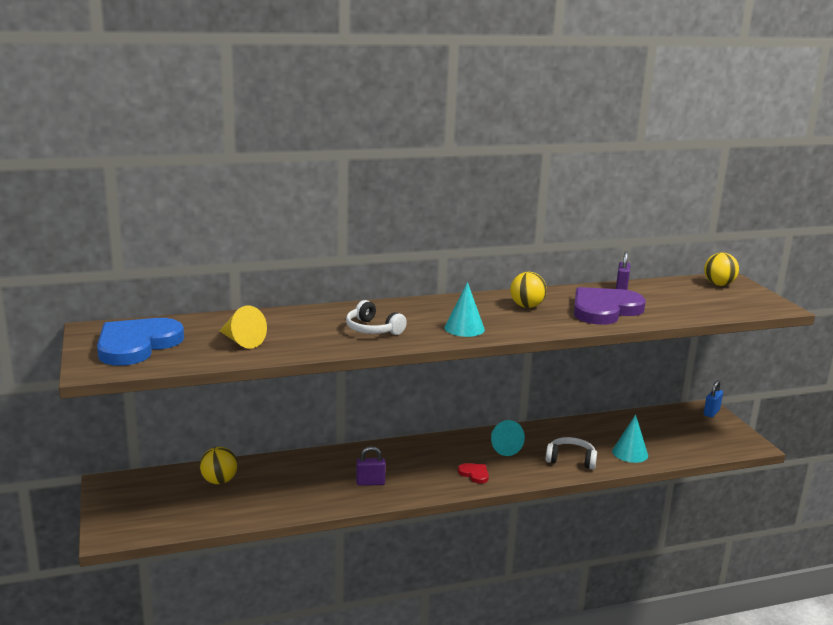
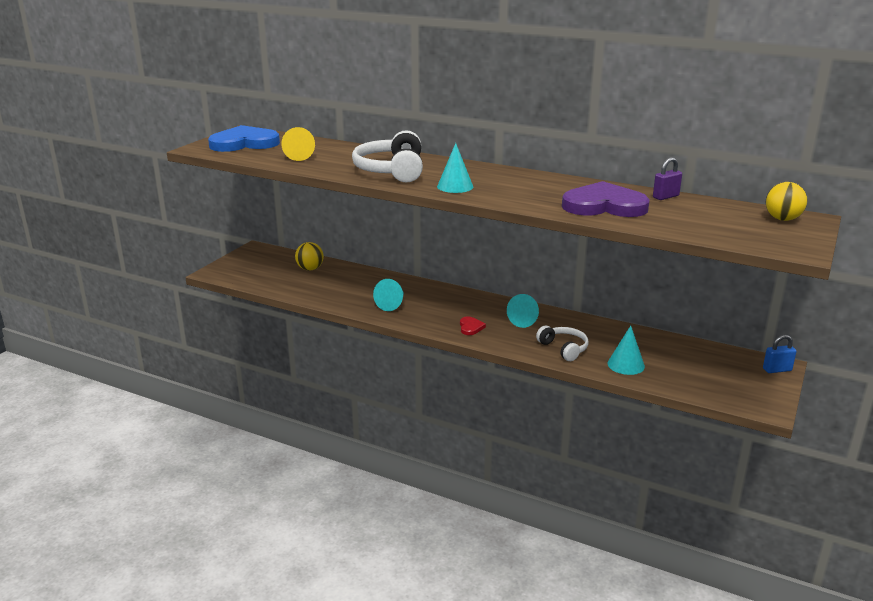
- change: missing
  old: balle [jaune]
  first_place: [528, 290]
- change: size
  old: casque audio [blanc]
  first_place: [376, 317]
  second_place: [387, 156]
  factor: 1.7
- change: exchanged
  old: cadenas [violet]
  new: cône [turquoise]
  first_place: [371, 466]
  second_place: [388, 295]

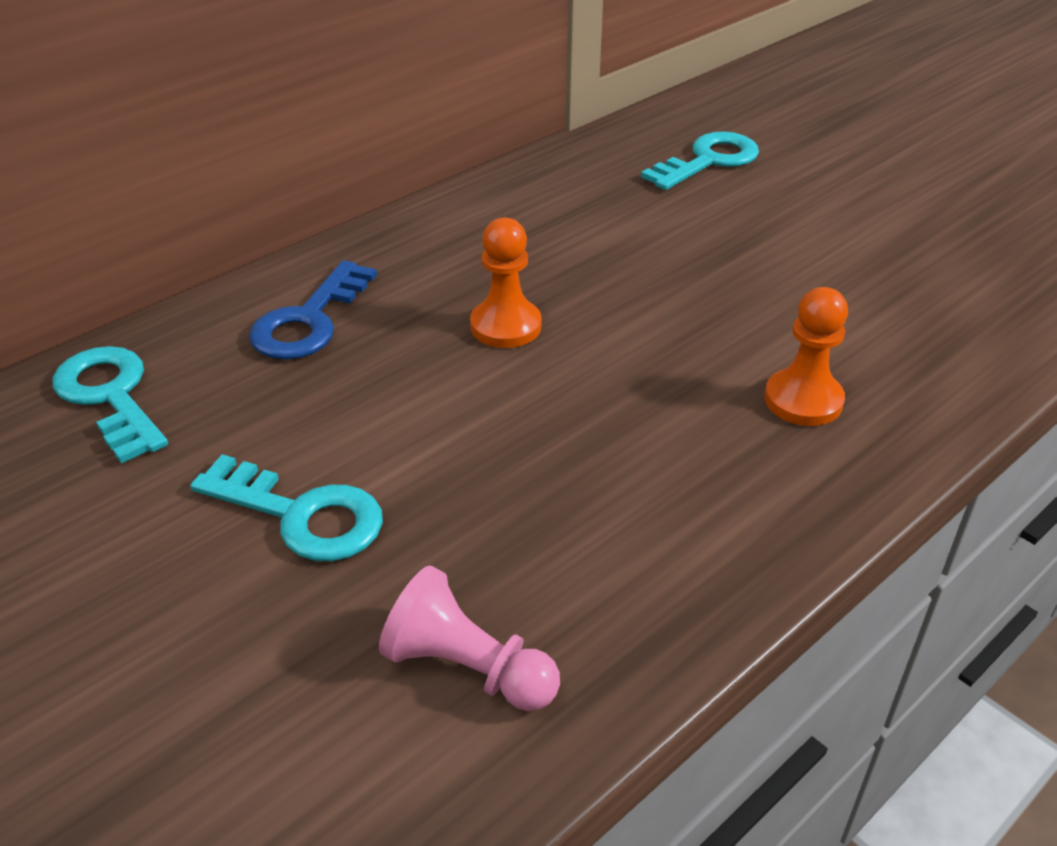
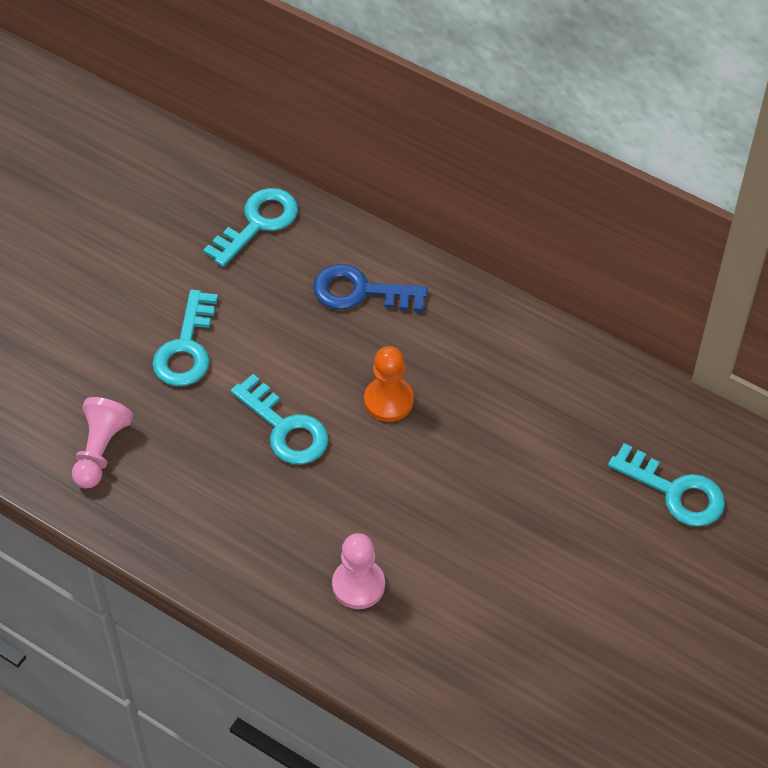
- change: colour
  old: pion [orange]
  new: pion [rose]
  first_place: [806, 356]
  second_place: [358, 571]
- change: appeared
  new: clé [turquoise]
  second_place: [280, 419]

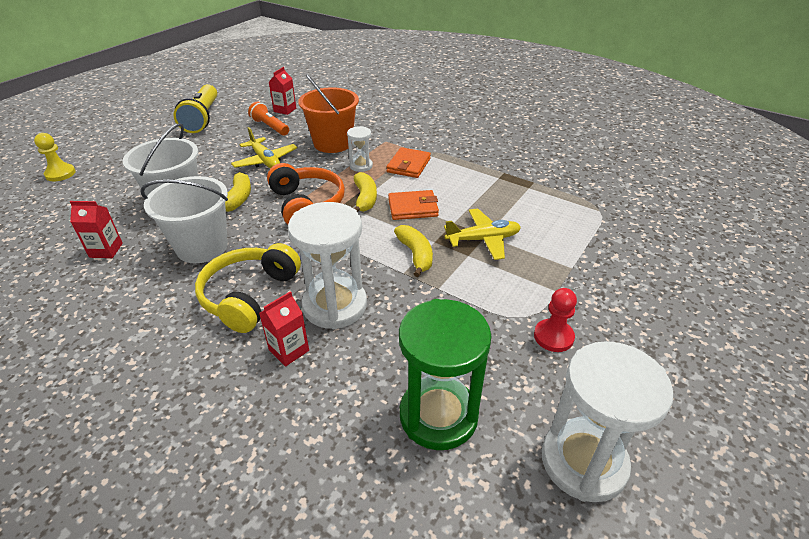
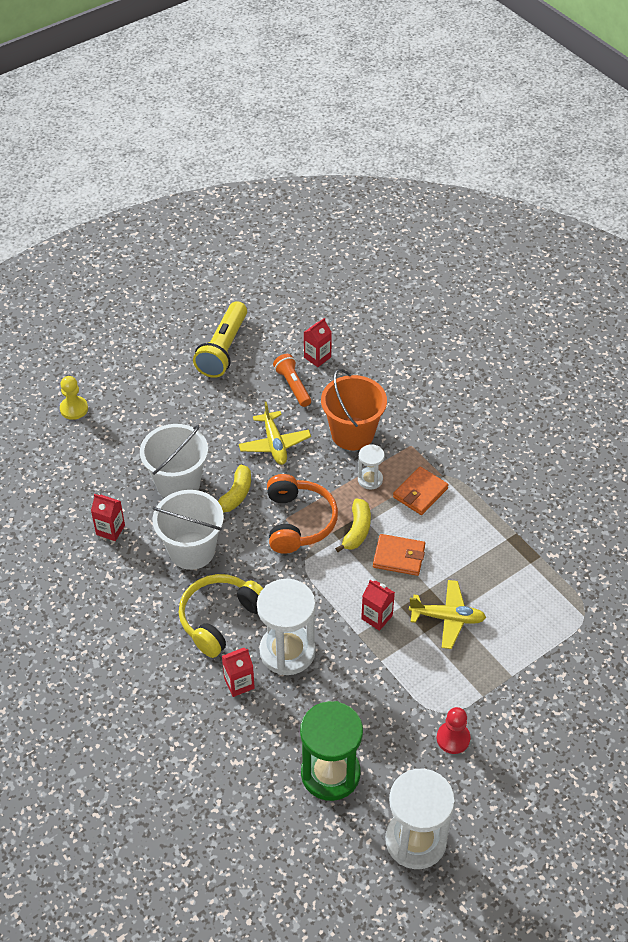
- change: exchanged
  old: banane [jaune]
  new: brique de lait [rouge]
  first_place: [413, 251]
  second_place: [378, 605]

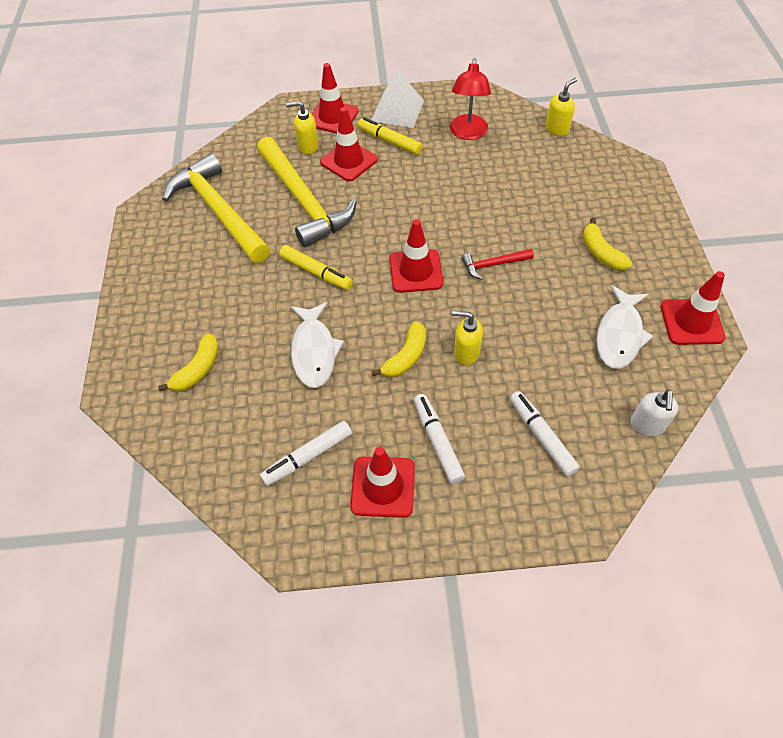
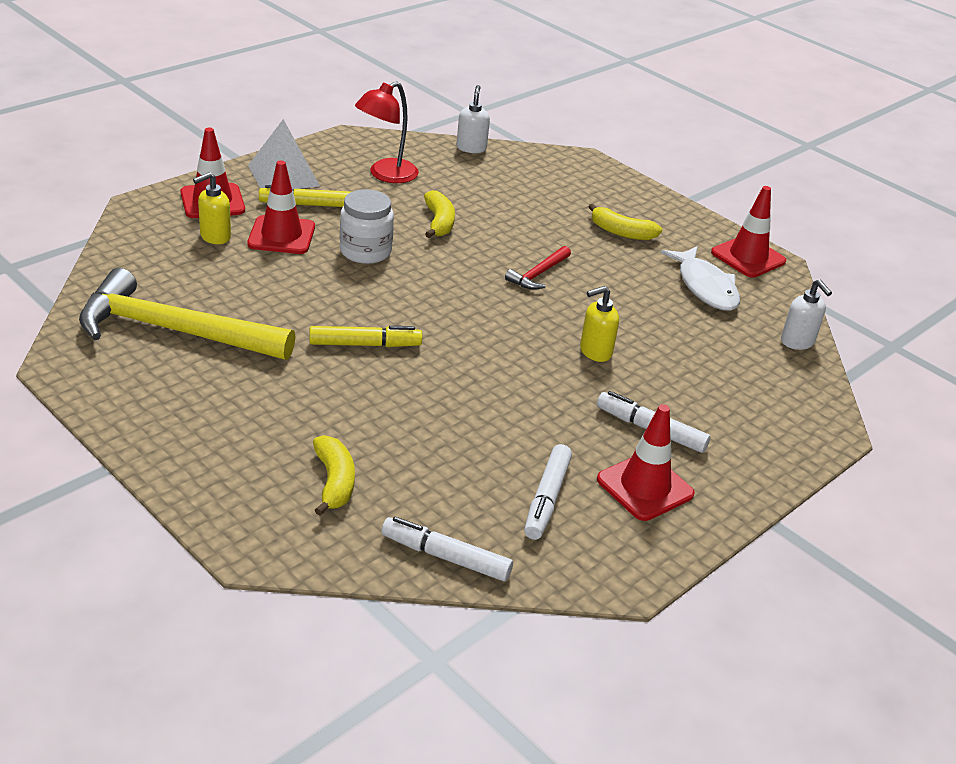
- change: spun
  old: lampe [rouge]
  first_place: [470, 99]
  second_place: [387, 132]
  degrees: 75
- change: colour
  old: distributeur de savon [jaune]
  new: distributeur de savon [blanc]
  first_place: [561, 107]
  second_place: [473, 119]
- change: missing
  old: marteau [jaune]
  first_place: [307, 192]
- change: missing
  old: cône de chantier [rouge]
  first_place: [416, 256]
- change: missing
  old: poisson [blanc]
  first_place: [317, 345]
- change: relocated
  old: banane [jaune]
  first_place: [399, 349]
  second_place: [439, 214]
- change: relocated
  old: feutre [blanc]
  first_place: [545, 434]
  second_place: [447, 549]
- change: appeared
  new: bocal [blanc]
  second_place: [367, 226]

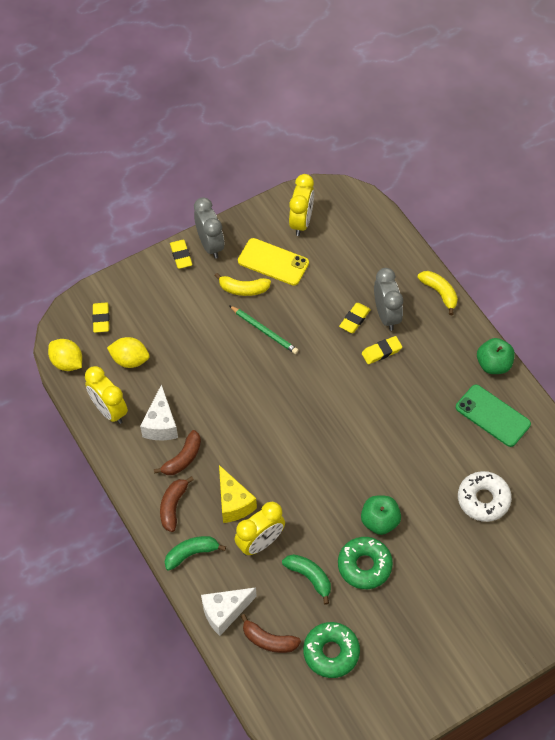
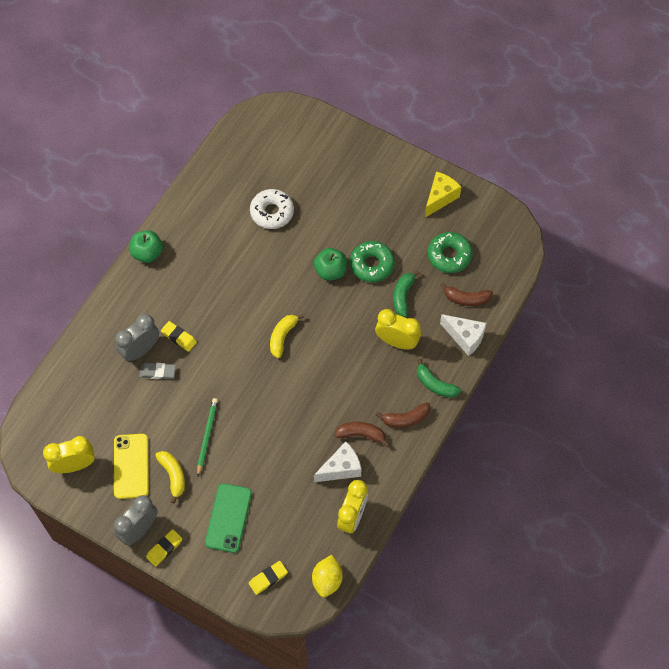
- change: relocated
  old: banane [jaune]
  first_place: [438, 293]
  second_place: [287, 336]
- change: colour
  old: gomme [jaune]
  new: gomme [gris]
  first_place: [355, 318]
  second_place: [157, 371]
- change: missing
  old: citron [jaune]
  first_place: [128, 352]
- change: relocated
  old: téléphone [vert]
  first_place: [493, 416]
  second_place: [228, 518]
- change: relocated
  old: fromage [jaune]
  first_place: [238, 494]
  second_place: [443, 194]
- change: spun
  old: banane [marron]
  first_place: [270, 633]
  second_place: [466, 294]
  degrees: 105

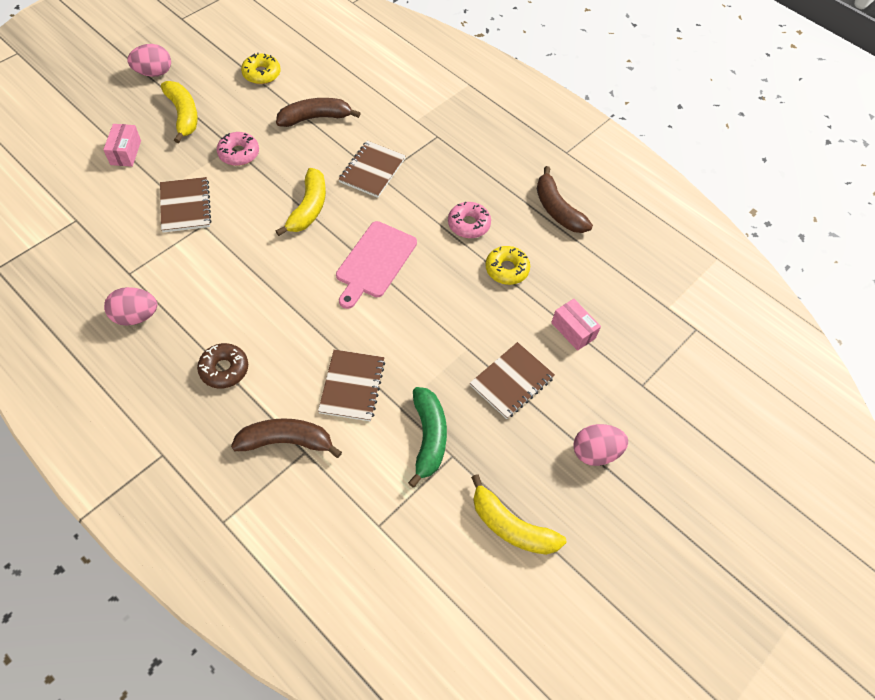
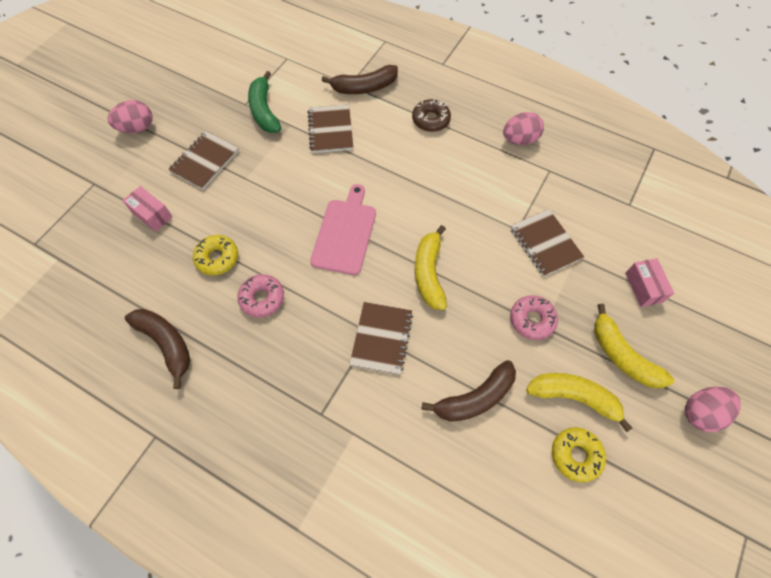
- change: relocated
  old: banane [jaune]
  first_place: [518, 514]
  second_place: [579, 402]

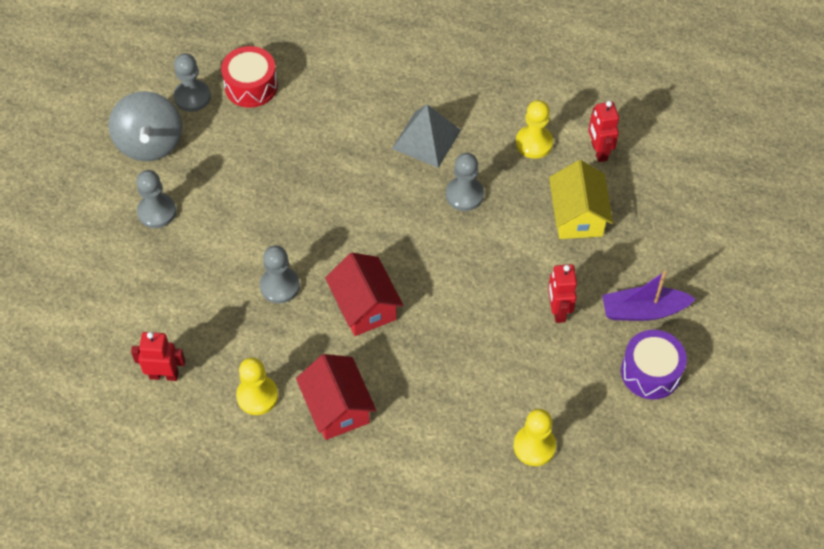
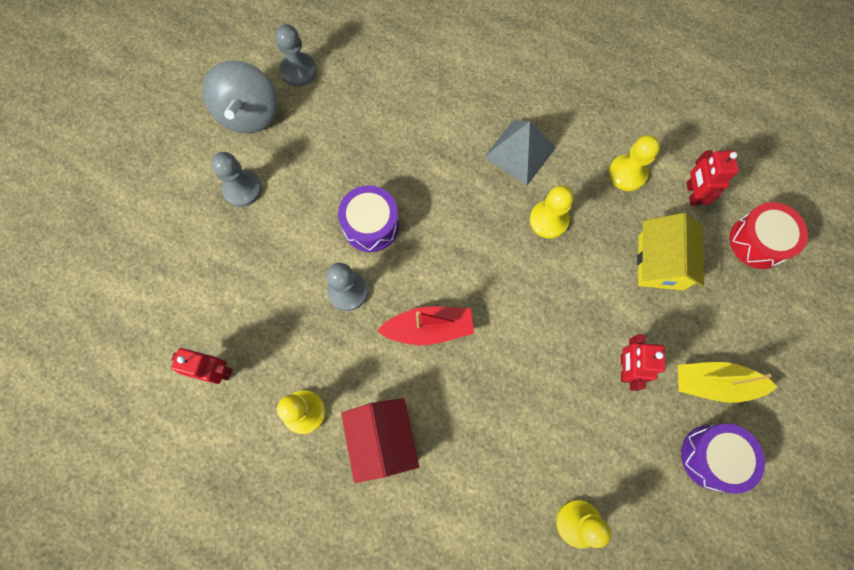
- change: relocated
  old: tambour [rouge]
  first_place: [249, 77]
  second_place: [769, 235]
- change: colour
  old: pion [gris]
  new: pion [jaune]
  first_place: [465, 182]
  second_place: [552, 212]
- change: exchanged
  old: maison [rouge]
  new: bateau [rouge]
  first_place: [364, 294]
  second_place: [425, 325]
- change: colour
  old: bateau [violet]
  new: bateau [jaune]
  first_place: [649, 296]
  second_place: [728, 382]
- change: appeared
  new: tambour [violet]
  second_place: [368, 218]

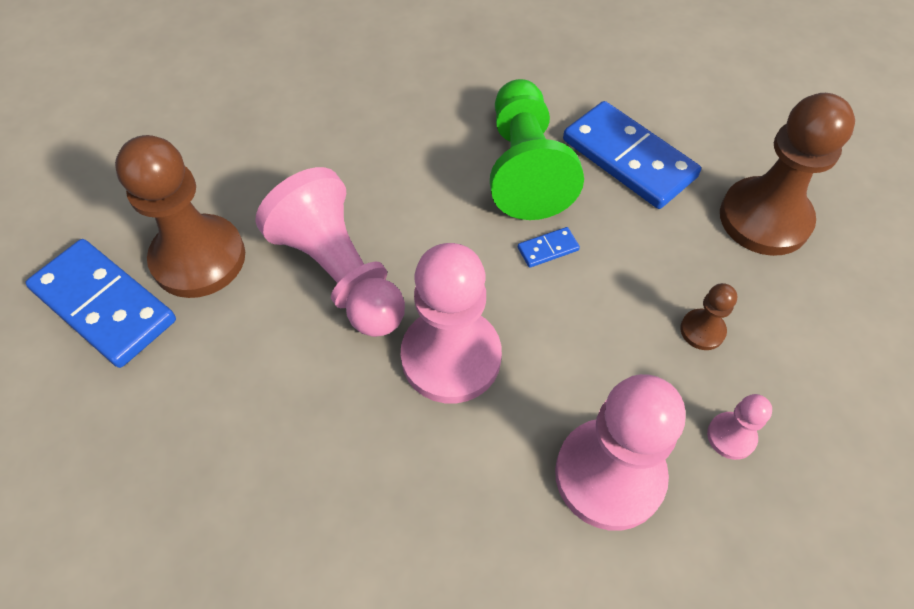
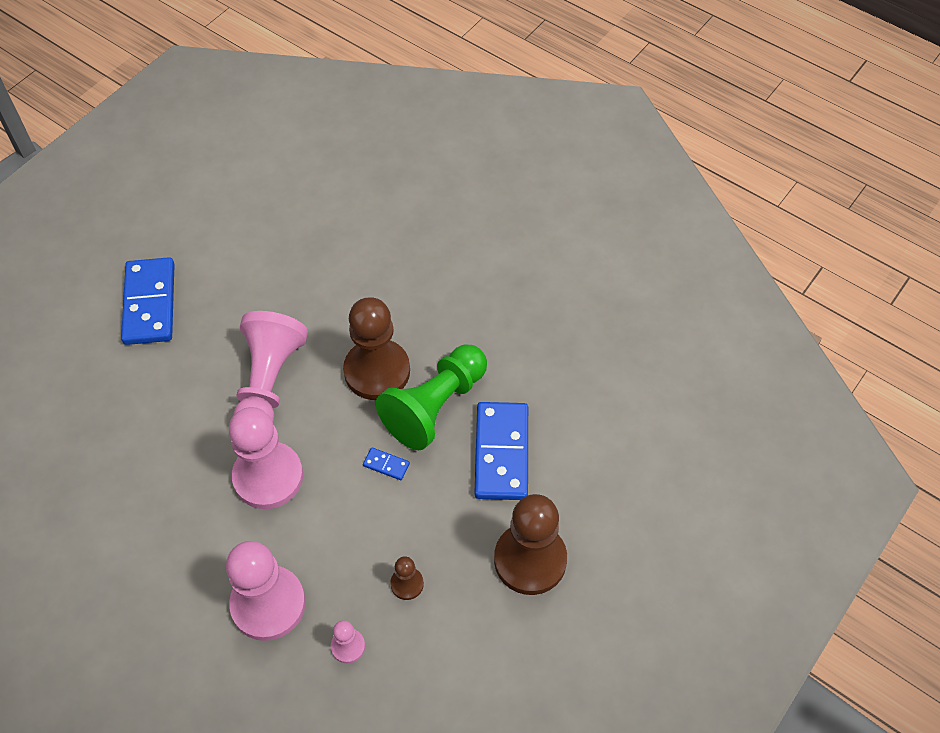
- change: relocated
  old: pion [marron]
  first_place: [180, 216]
  second_place: [376, 348]

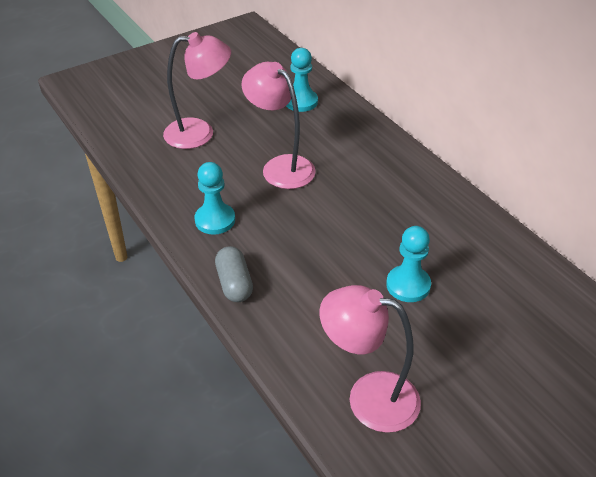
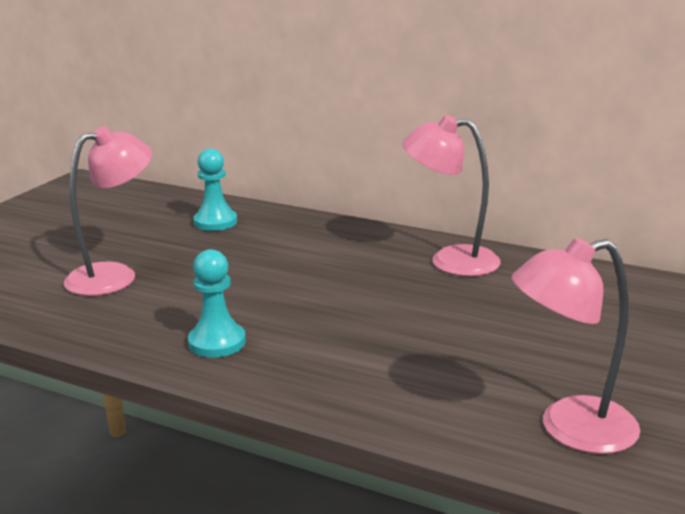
- change: relocated
  old: lampe [rose]
  first_place: [278, 125]
  second_place: [451, 195]
- change: missing
  old: pion [turquoise]
  first_place: [408, 264]
- change: missing
  old: gélule [gris]
  first_place: [234, 274]

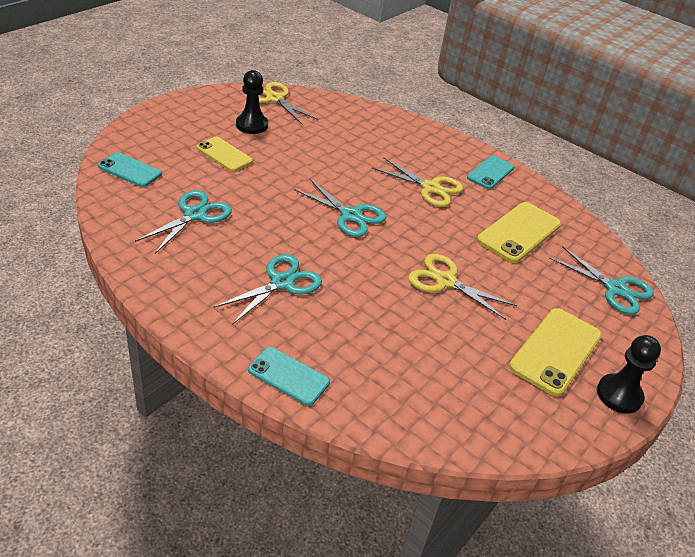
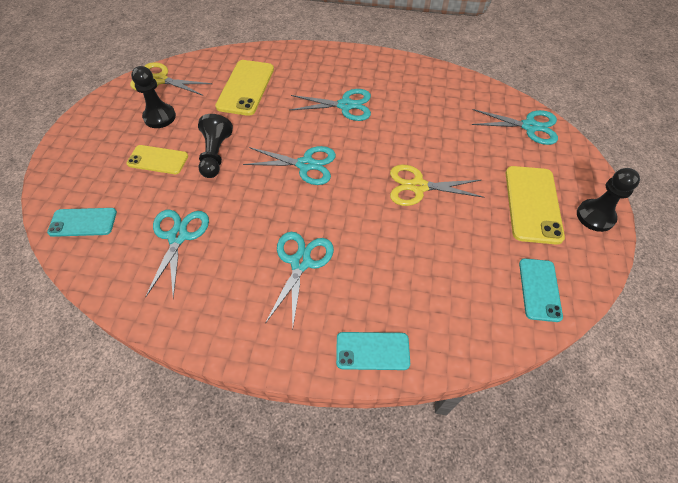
- change: relocated
  old: téléphone [turquoise]
  first_place: [490, 172]
  second_place: [541, 290]
- change: colour
  old: ciseaux [jaune]
  new: ciseaux [turquoise]
  first_place: [417, 182]
  second_place: [330, 105]
- change: relocated
  old: téléphone [jaune]
  first_place: [519, 232]
  second_place: [244, 88]
- change: appeared
  new: pion [noir]
  second_place: [215, 146]

